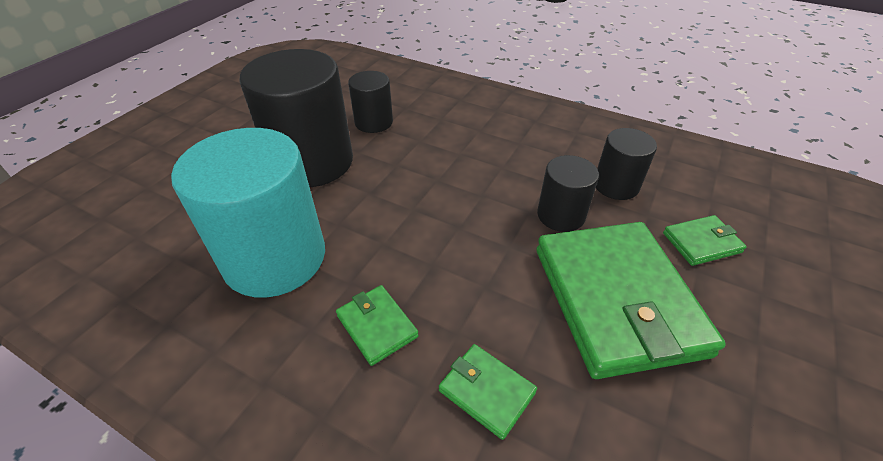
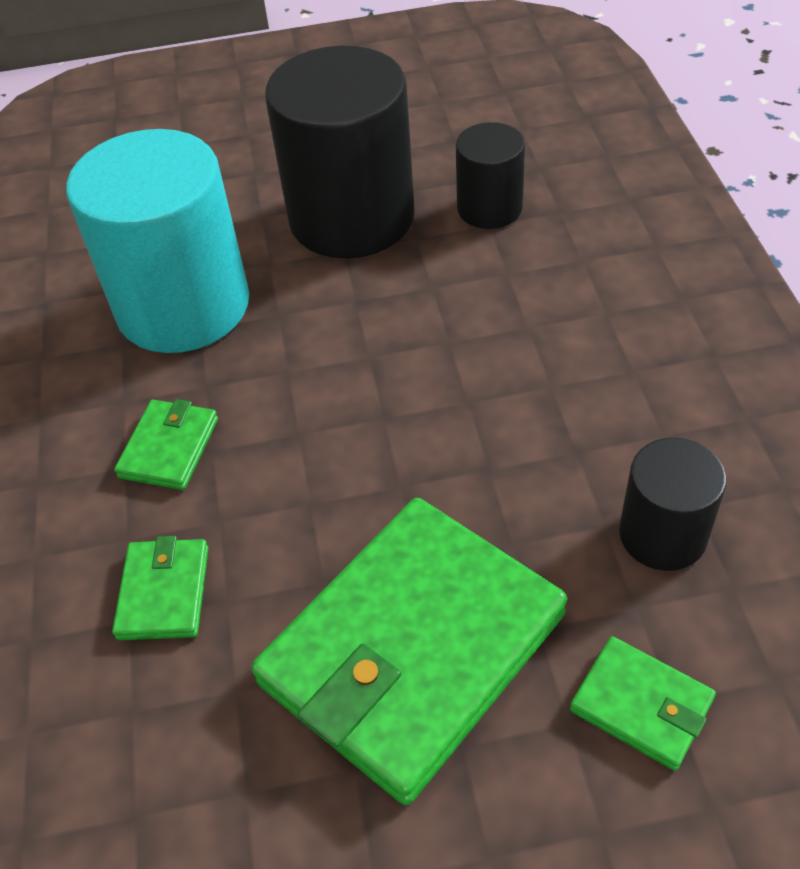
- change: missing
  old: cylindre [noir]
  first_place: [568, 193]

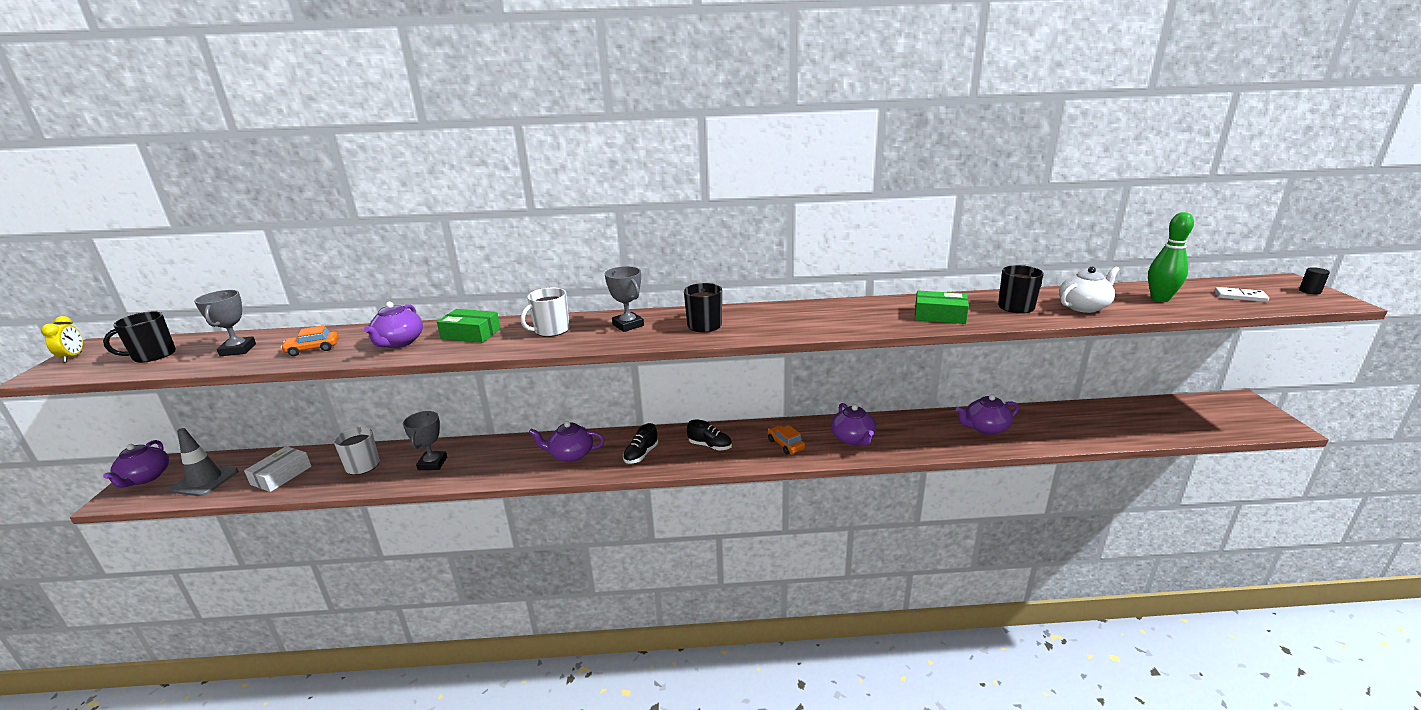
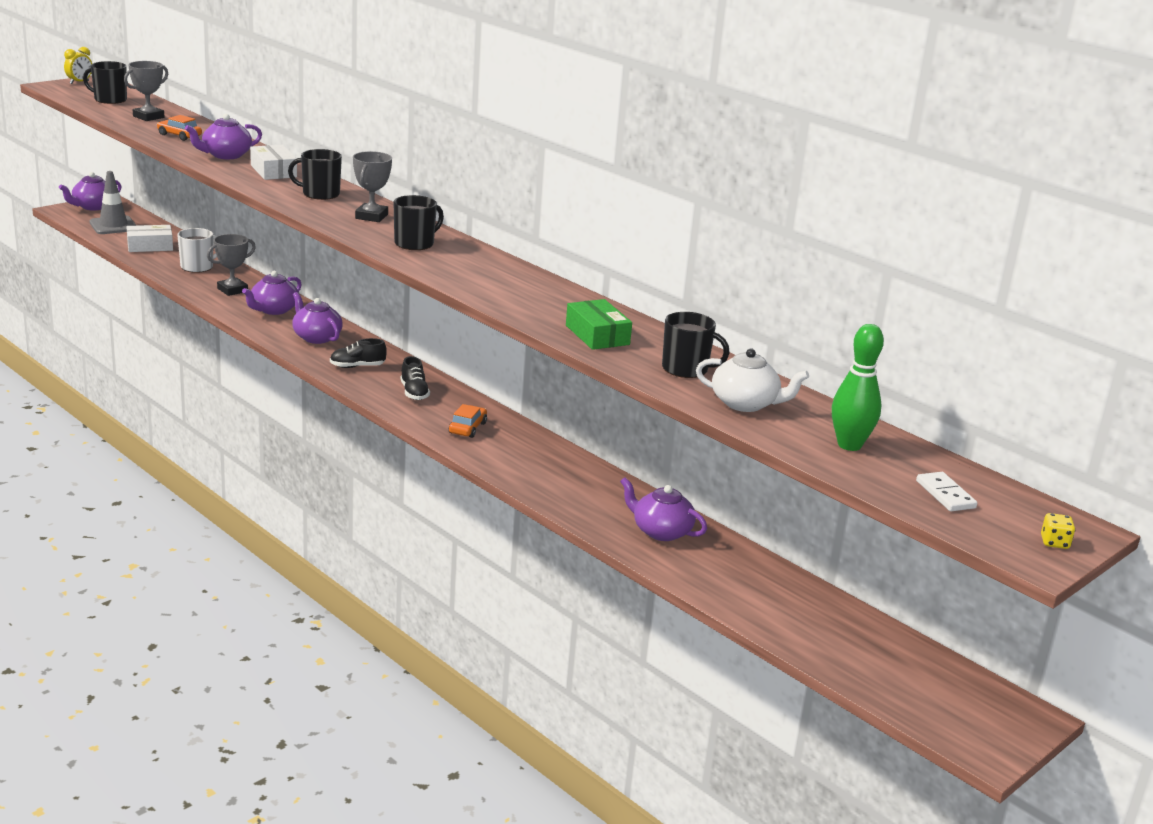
- change: exchanged
  old: cylindre [noir]
  new: dé [jaune]
  first_place: [1314, 280]
  second_place: [1058, 531]
- change: colour
  old: tasse [blanc]
  new: tasse [noir]
  first_place: [545, 312]
  second_place: [315, 174]
- change: colour
  old: boîte [vert]
  new: boîte [blanc]
  first_place: [469, 326]
  second_place: [273, 162]
- change: relocated
  old: théière [violet]
  first_place: [853, 424]
  second_place: [272, 293]

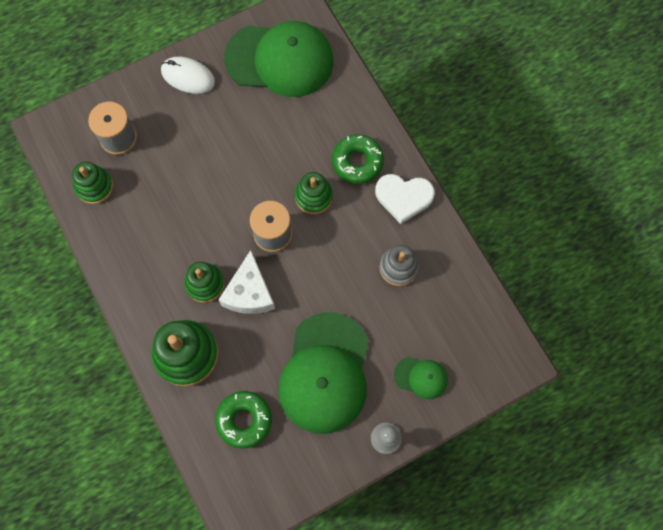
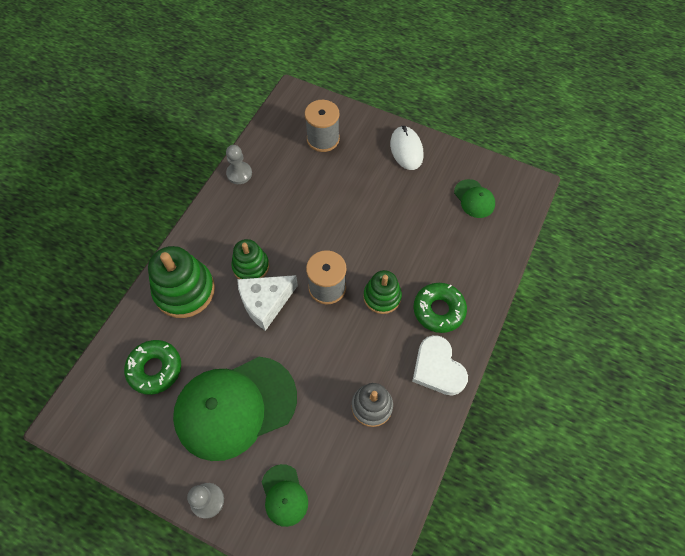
- change: size
  old: casquette [vert]
  first_place: [279, 59]
  second_place: [474, 198]
  factor: 0.45
- change: missing
  old: jouet à empiler [vert]
  first_place: [92, 183]
- change: appeared
  new: pion [gris]
  second_place: [239, 164]

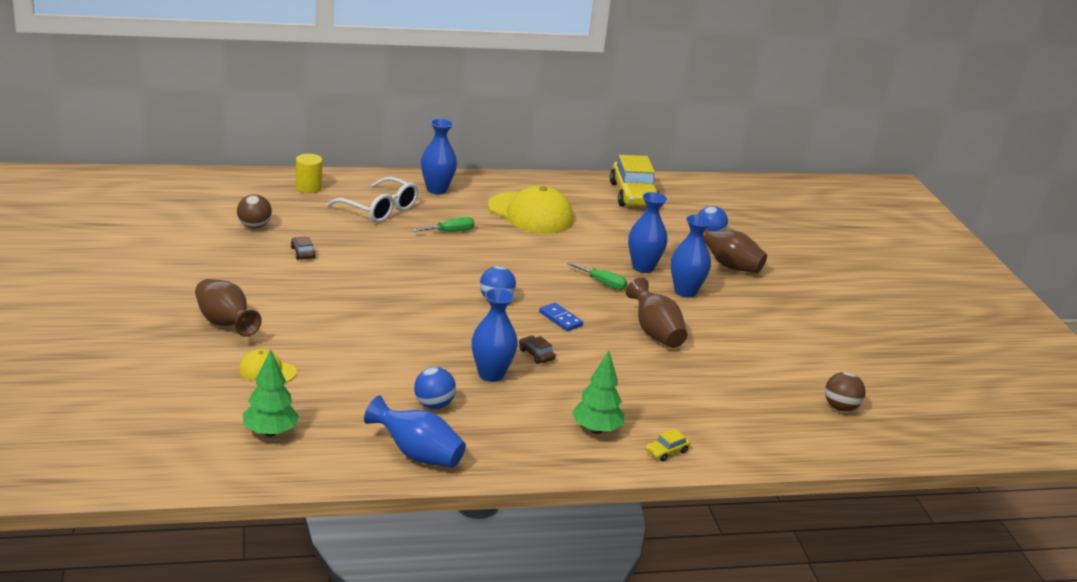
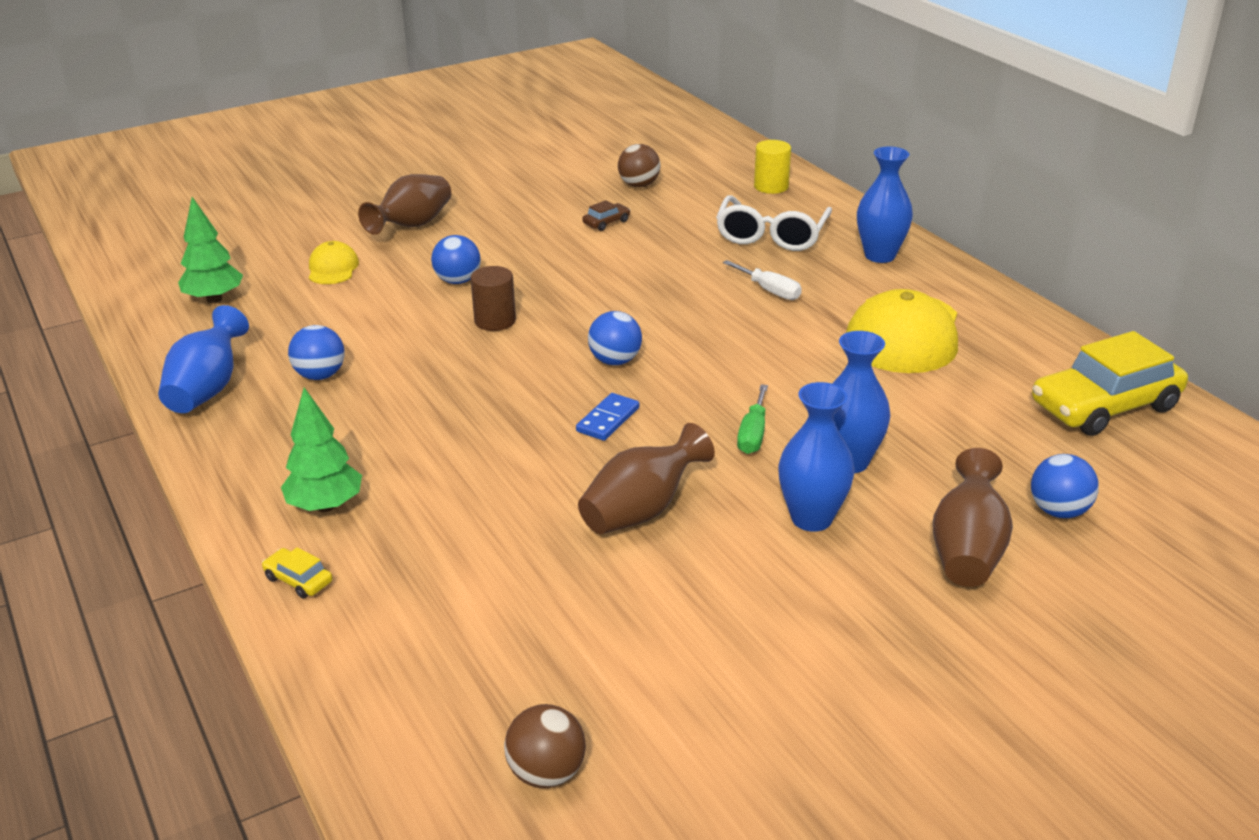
- change: colour
  old: tournevis [vert]
  new: tournevis [blanc]
  first_place: [443, 224]
  second_place: [762, 280]
- change: missing
  old: vase [bleu]
  first_place: [495, 335]
- change: missing
  old: voiture [marron]
  first_place: [537, 350]
- change: appeared
  new: balle [bleu]
  second_place: [456, 259]
- change: appeared
  new: cylindre [marron]
  second_place: [493, 298]

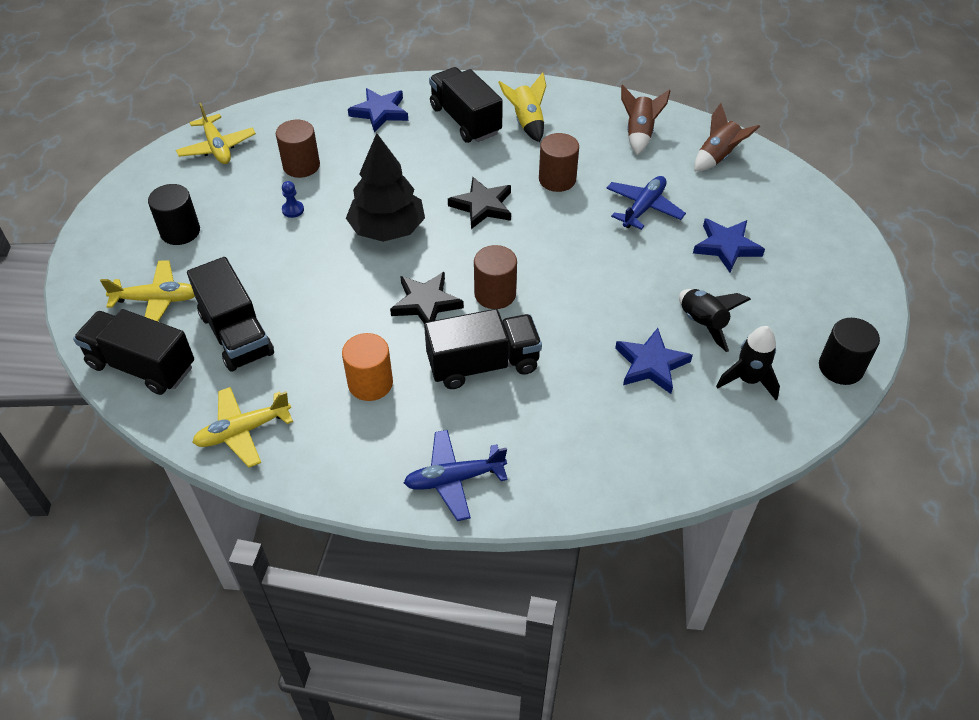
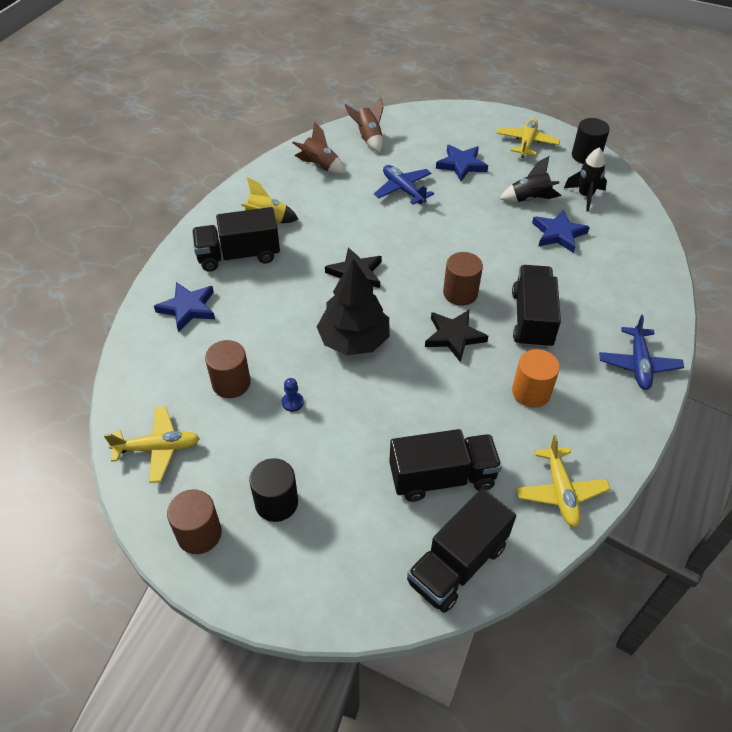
- change: relocated
  old: cylindre [marron]
  first_place: [559, 162]
  second_place: [194, 521]
- change: relocated
  old: avion [jaune]
  first_place: [147, 291]
  second_place: [528, 138]

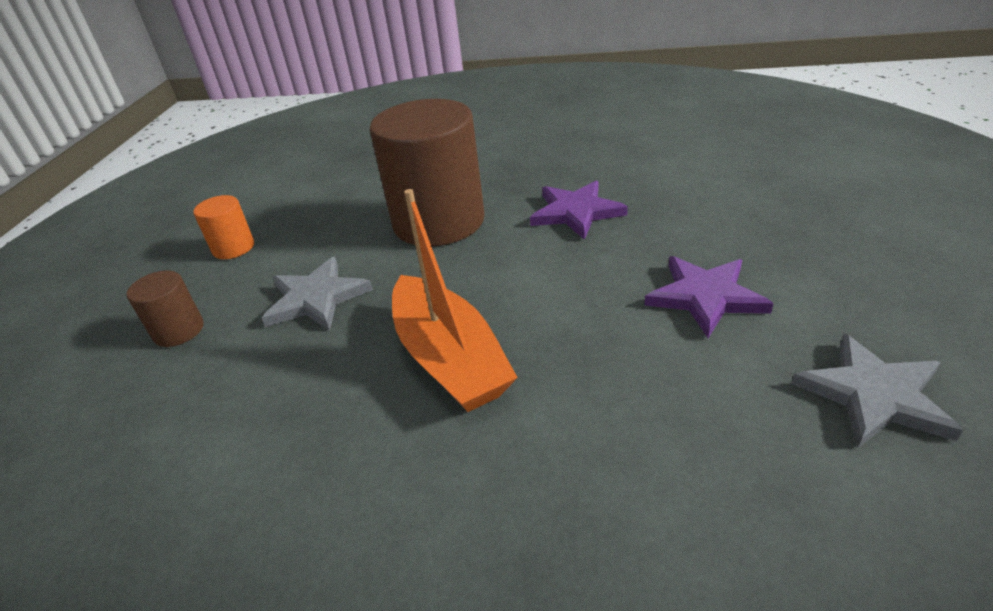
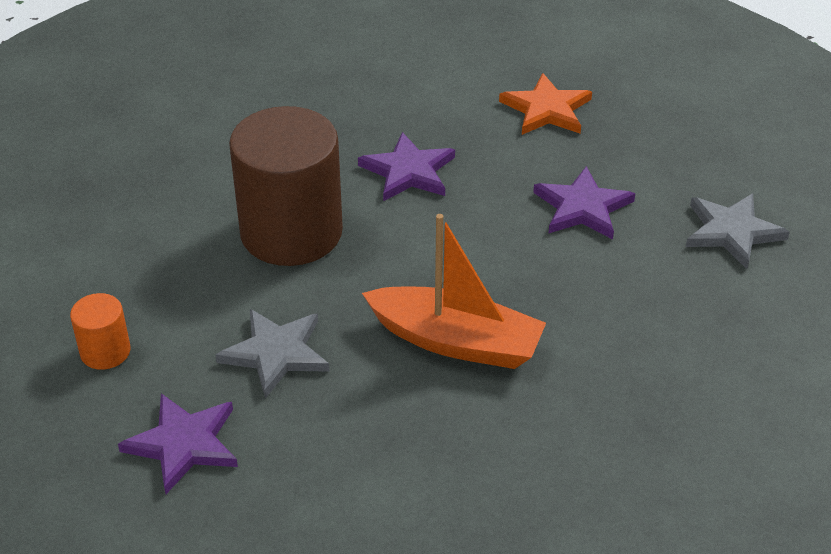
- change: exchanged
  old: cylindre [marron]
  new: étoile [violet]
  first_place: [165, 309]
  second_place: [178, 443]
- change: appeared
  new: étoile [orange]
  second_place: [545, 104]

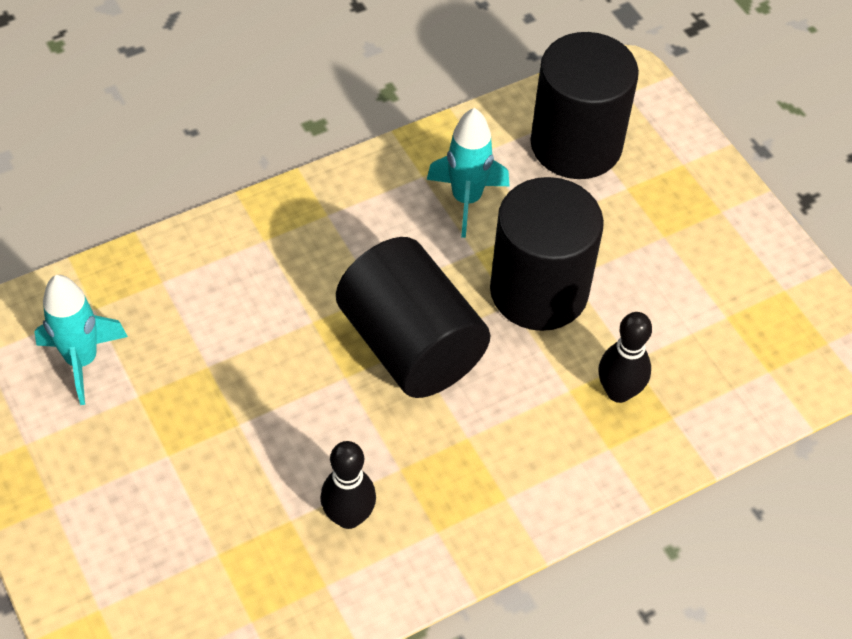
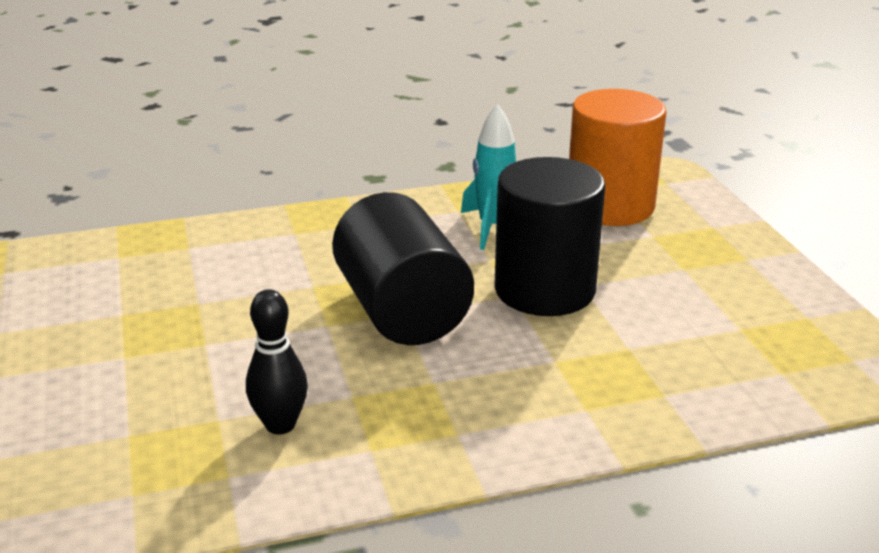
- change: colour
  old: cylindre [noir]
  new: cylindre [orange]
  first_place: [584, 105]
  second_place: [617, 157]
- change: missing
  old: fusée [turquoise]
  first_place: [81, 340]
- change: missing
  old: quille [noir]
  first_place: [625, 357]

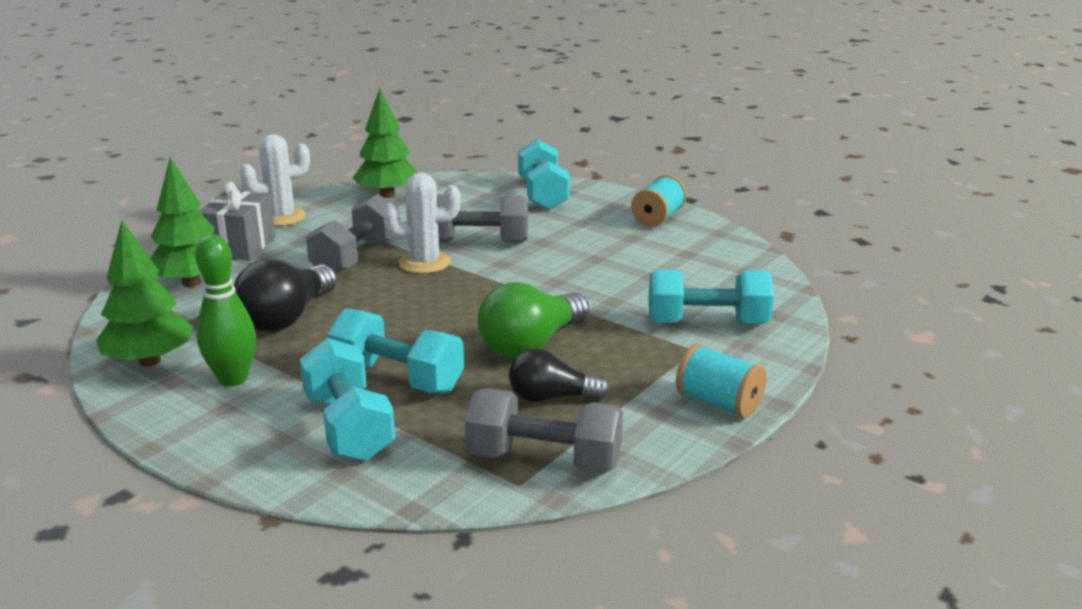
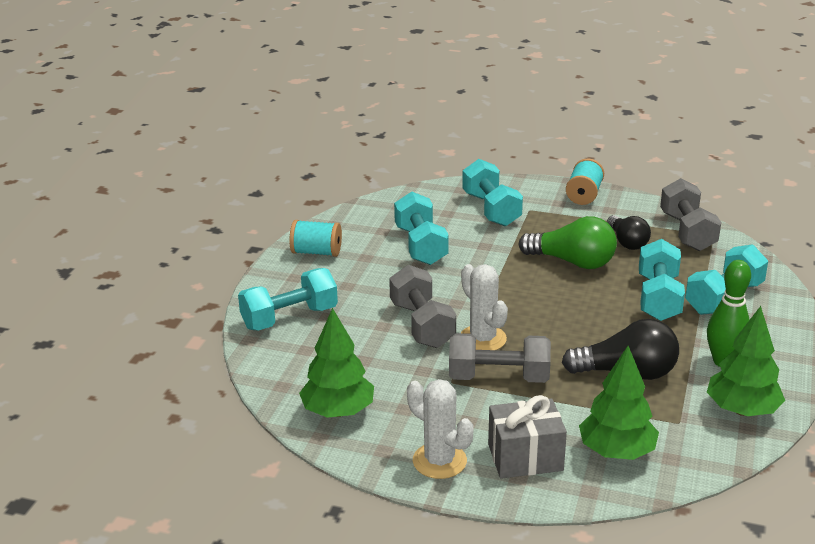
- change: appeared
  new: haltère [turquoise]
  second_place: [421, 228]

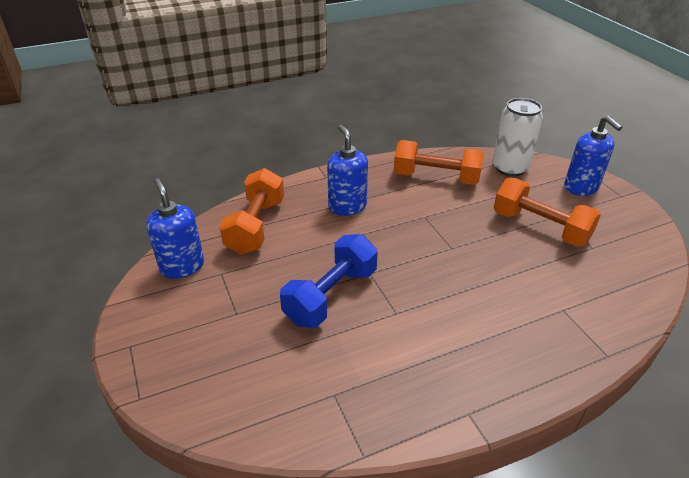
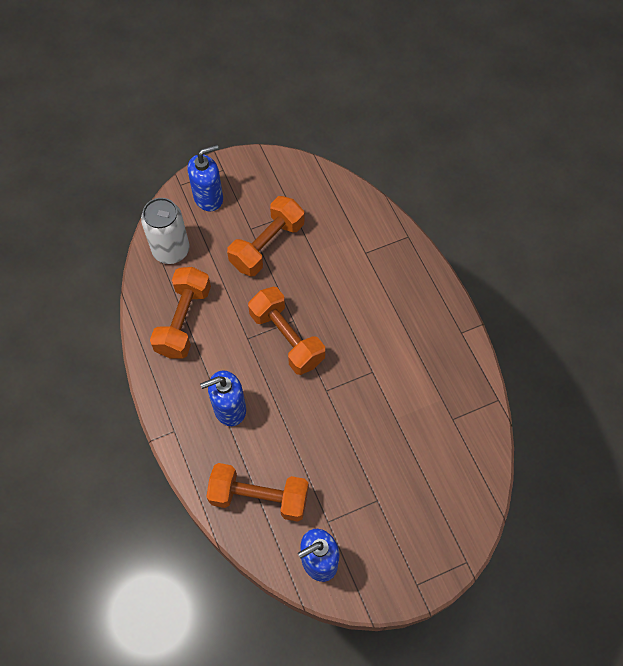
- change: missing
  old: haltère [bleu]
  first_place: [329, 281]
- change: appeared
  new: haltère [orange]
  second_place: [286, 331]

